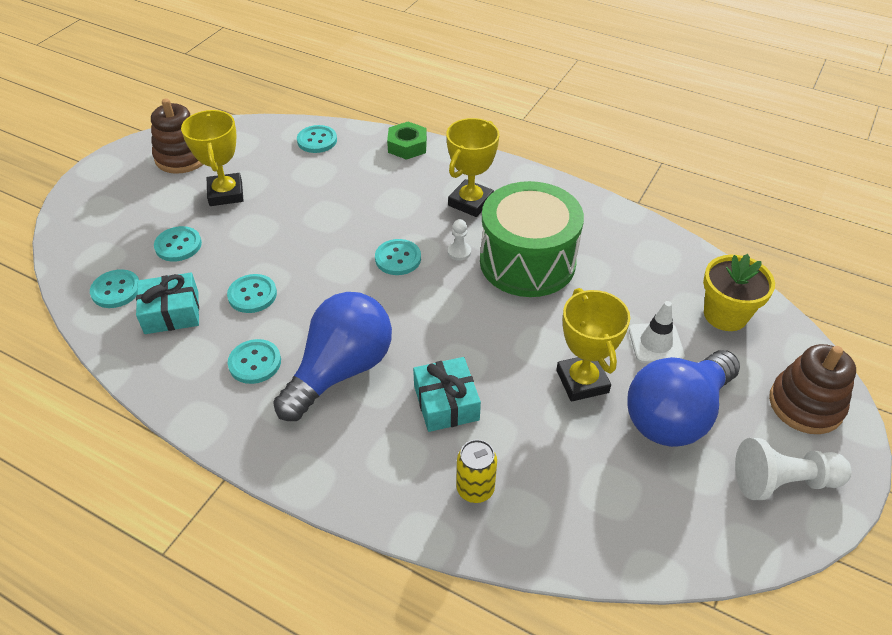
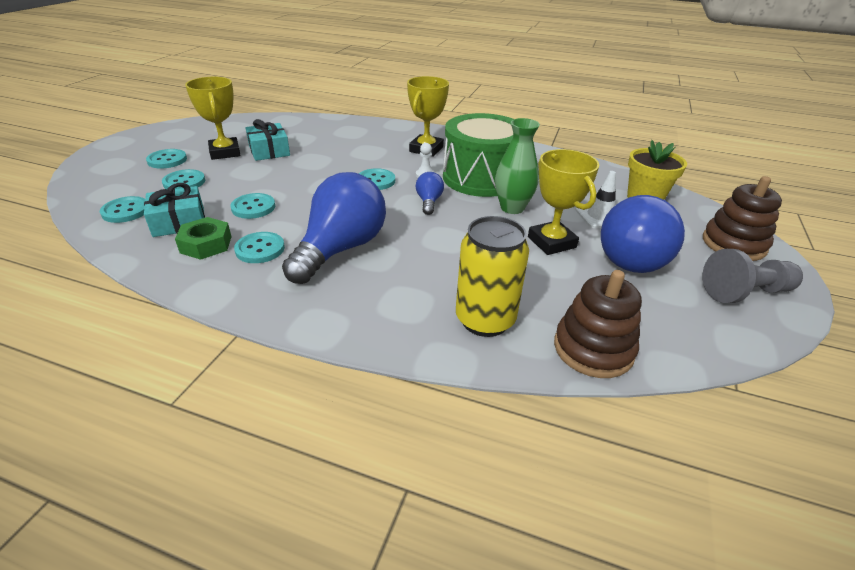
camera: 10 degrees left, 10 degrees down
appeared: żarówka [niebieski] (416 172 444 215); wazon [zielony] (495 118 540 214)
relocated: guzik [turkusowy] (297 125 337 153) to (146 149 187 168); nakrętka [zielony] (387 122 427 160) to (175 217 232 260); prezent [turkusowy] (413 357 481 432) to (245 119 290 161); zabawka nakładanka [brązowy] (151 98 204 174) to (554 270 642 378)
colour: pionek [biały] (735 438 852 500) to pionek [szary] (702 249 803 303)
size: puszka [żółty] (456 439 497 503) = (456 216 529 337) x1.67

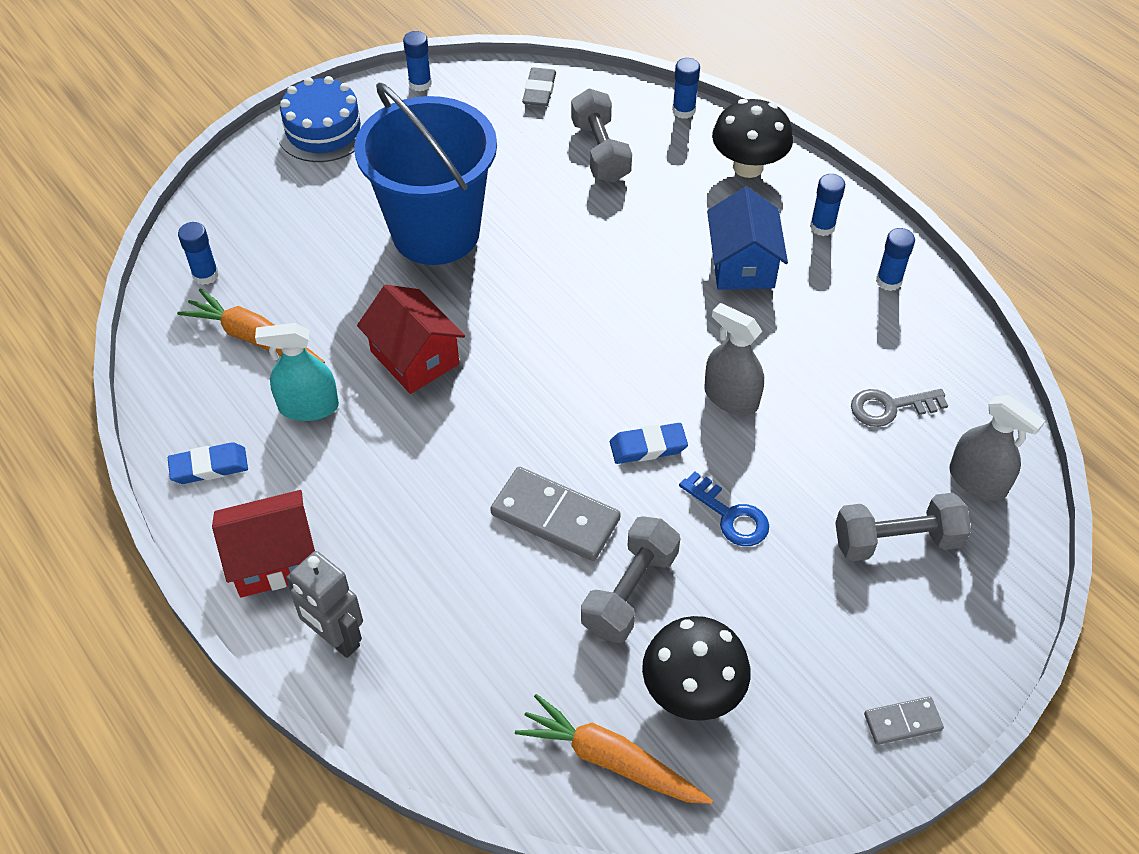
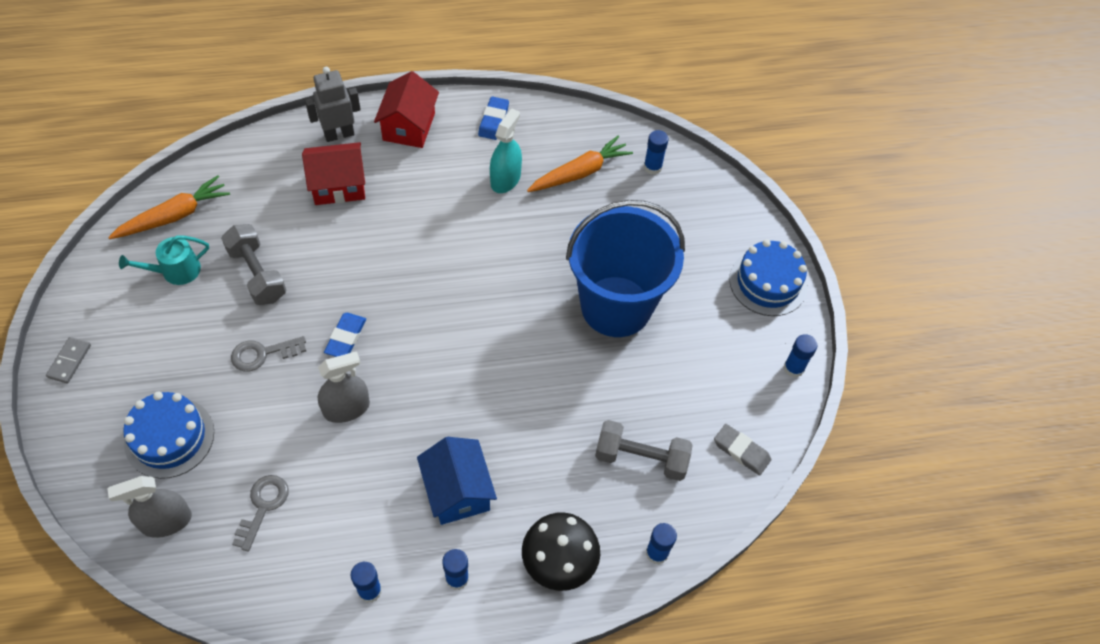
camera: 115 degrees right, 5 degrees up
missing: kostka domina [szary] (490 467 621 561)
relocated: domek [czerwony] (357 285 465 394) to (302 142 365 205)
exchanged: grzyb [czarny] (642 616 751 721) to konewka [turkusowy] (119 235 209 285); hantel [szary] (835 493 971 561) to tort [niebieski] (123 392 214 479)
colour: klucz [niebieski] (679 471 769 546) to klucz [szary] (231 336 306 371)
spun: domek [niebieski] (707 187 788 290) = (417 437 497 525) 45 degrees clockwise

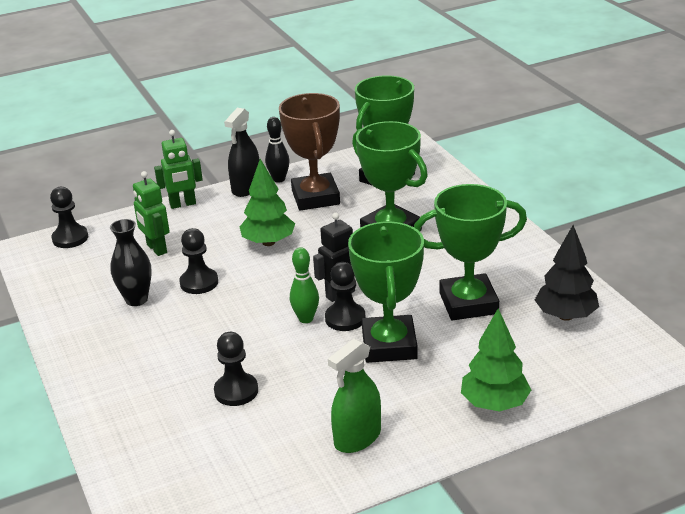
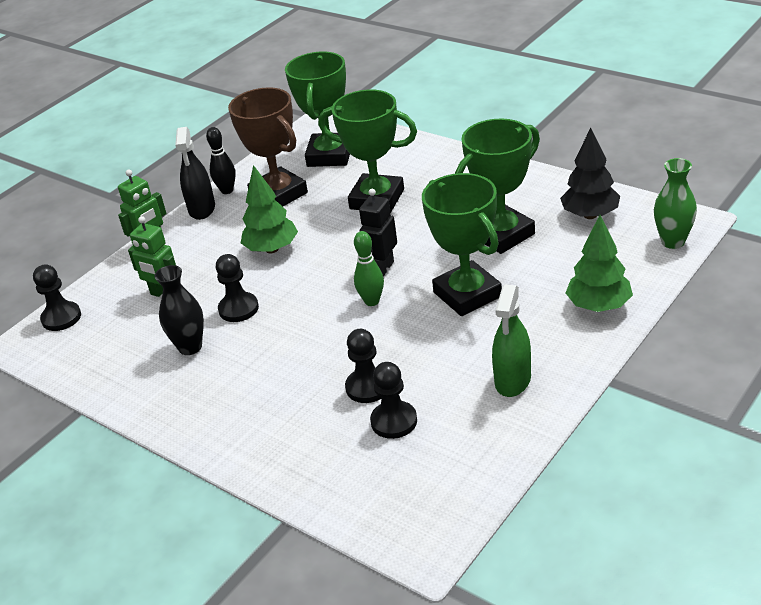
camera: 25 degrees left, 5 degrees up
appeared: wazon [zielony] (654 158 697 249)
relocated: pionek [czarny] (325 262 366 331) to (370 362 417 439)

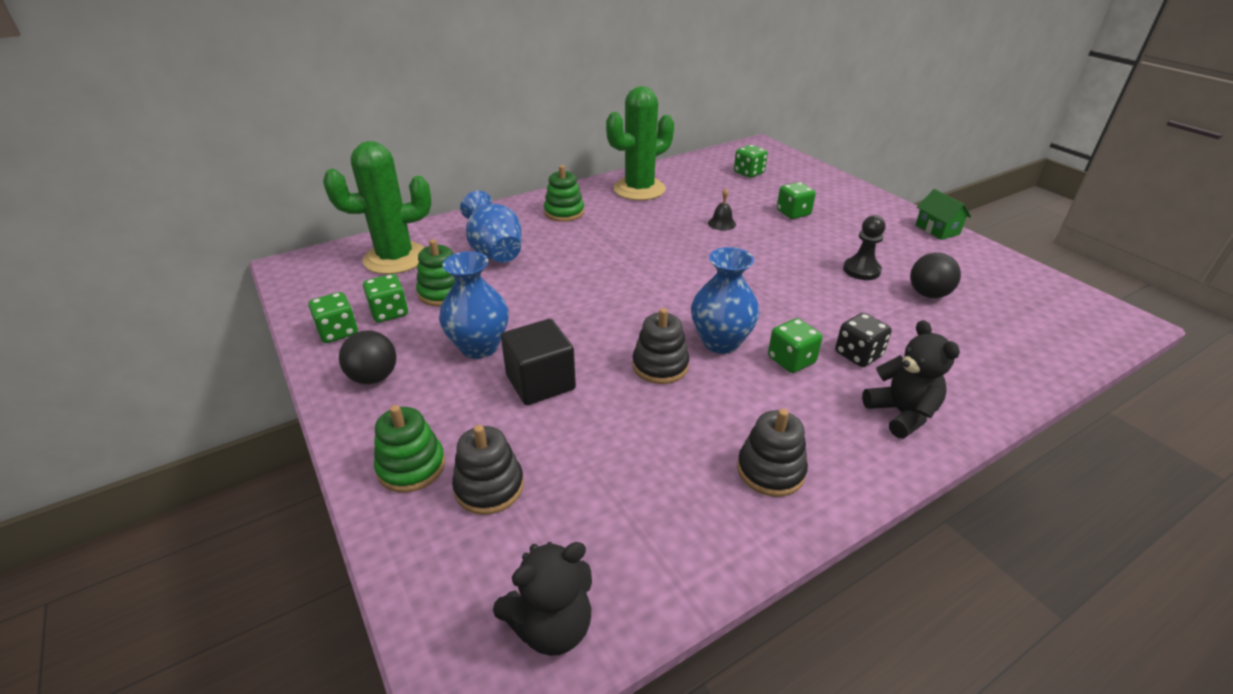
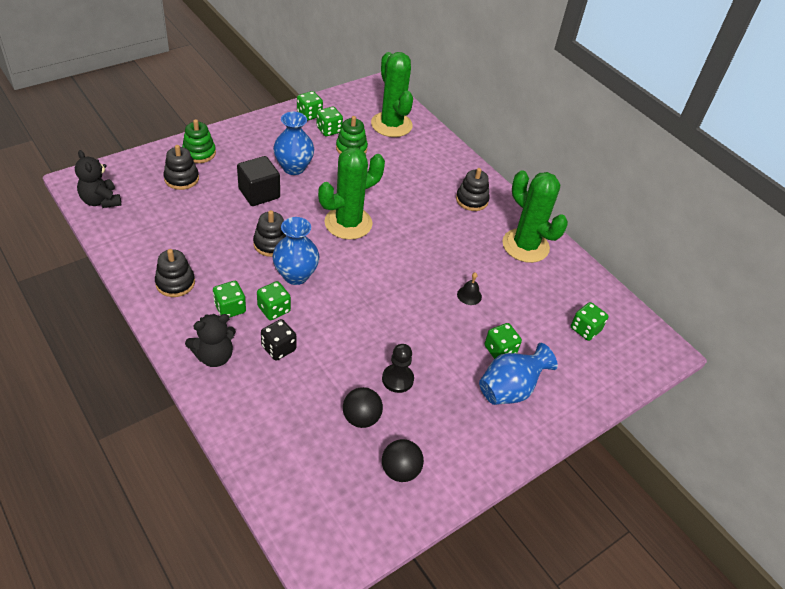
camera: 80 degrees right, 10 degrees up
missing: domek [zielony] (915 189 971 240)
appeared: kostka do gry [zielony] (213 281 246 318); kaktus [zielony] (318 147 385 240)
relocated: piłka [czarny] (339 331 396 384) to (382 439 424 482); wazon [niebieski] (460 191 522 263) to (479 343 558 405)
colour: zabawka nakładanka [zielony] (544 165 584 222) to zabawka nakładanka [czarny] (456 168 490 211)

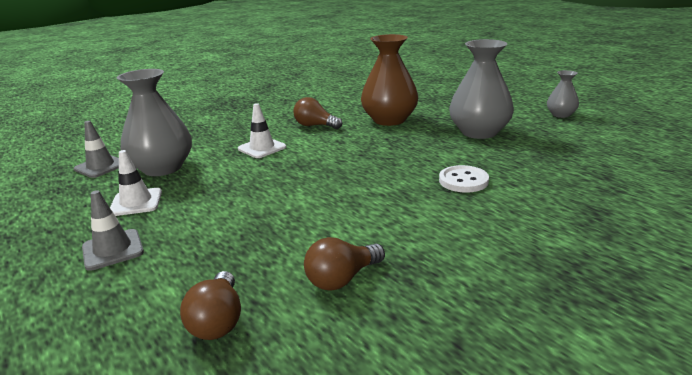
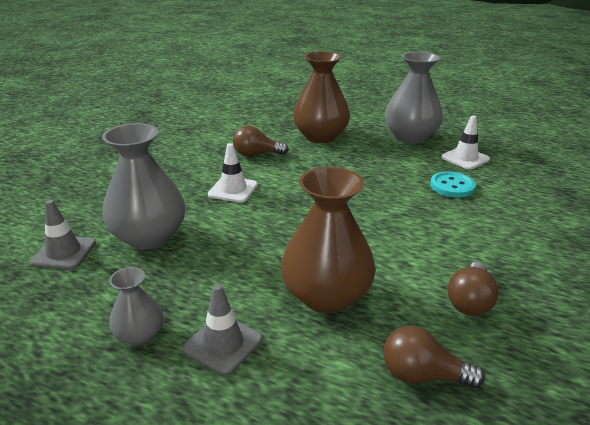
camera: 30 degrees left, 5 degrees up
appeared: wazon [brązowy] (281 167 376 313)
relocated: wazon [szary] (547 70 579 118) to (109 267 164 346); pachołek [biały] (110 150 162 216) to (441 116 490 170)
colour: guzik [biały] (439 165 489 193) to guzik [turkusowy] (430 171 476 198)
spun: żarówka [brązowy] (180 271 241 340) = (383 326 485 388) 135 degrees clockwise

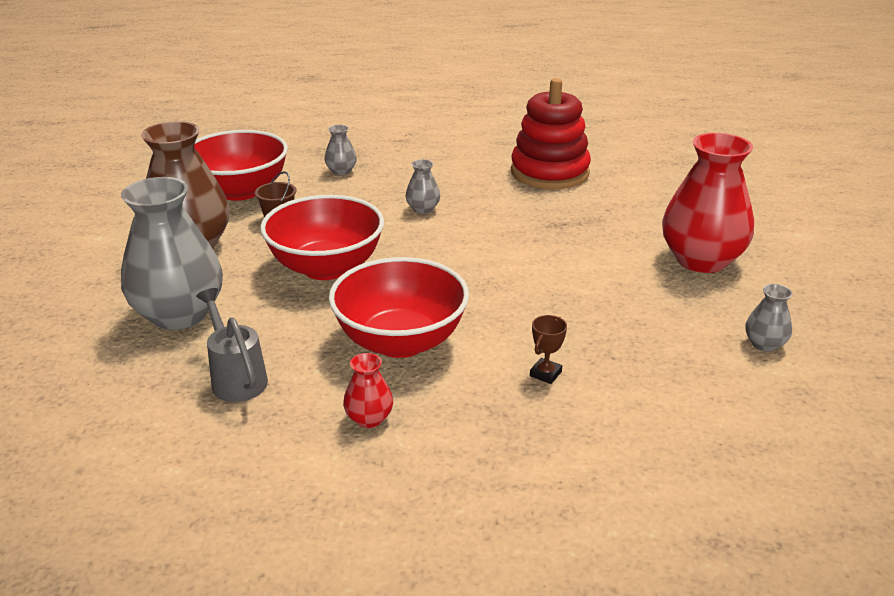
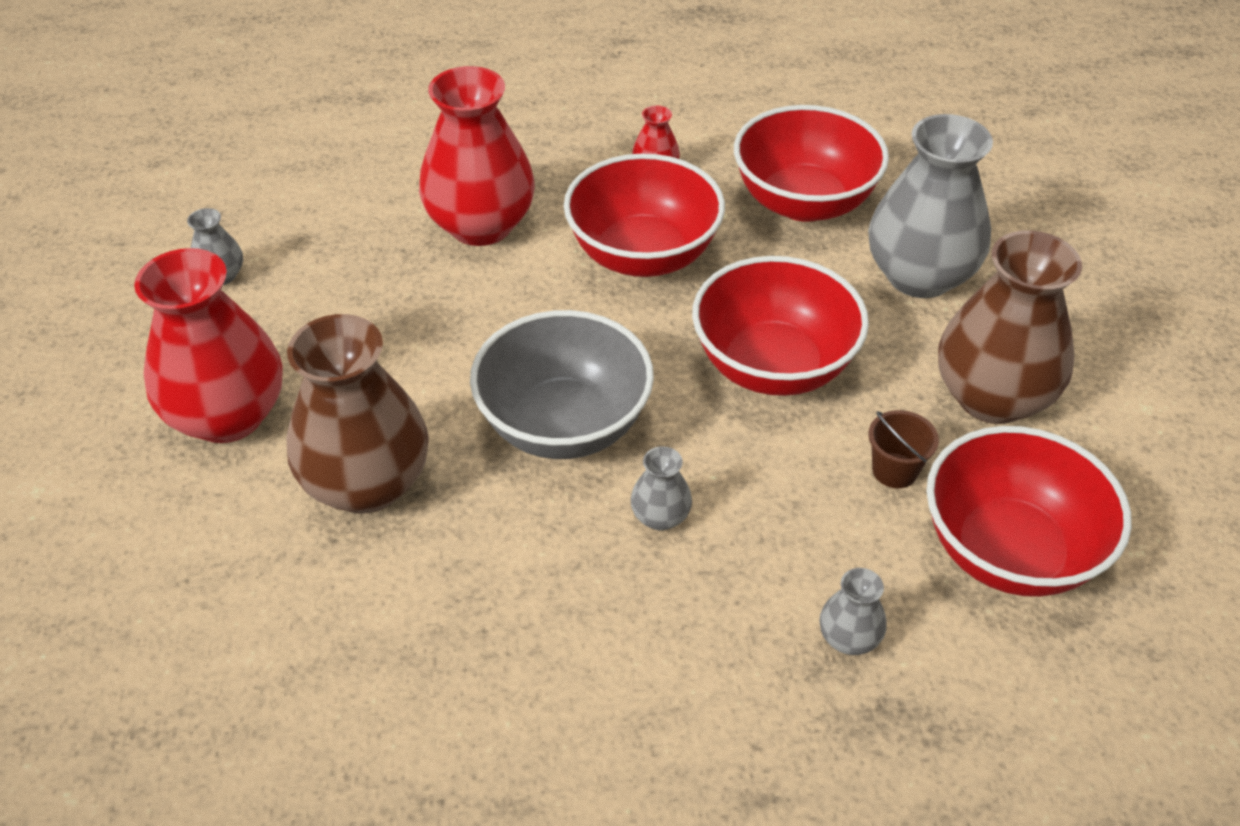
camera: 175 degrees right, 15 degrees up
missing: zabawka nakładanka [czerwony] (511 78 591 189)
appeared: wazon [brązowy] (286 314 429 513); miska [szary] (470 310 654 459)
exchanged: puchar [brązowy] (530 315 567 384) to wazon [czerwony] (419 66 535 246); konewka [szary] (196 288 268 402) to miska [czerwony] (734 105 889 222)

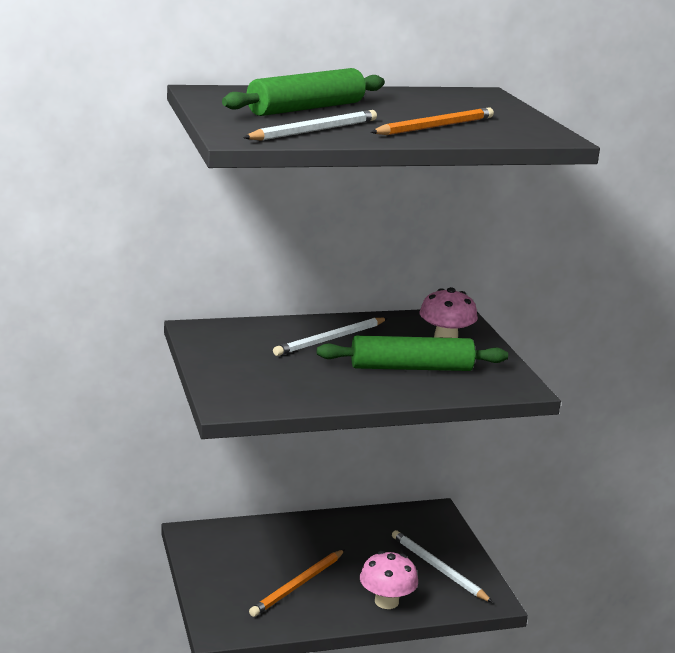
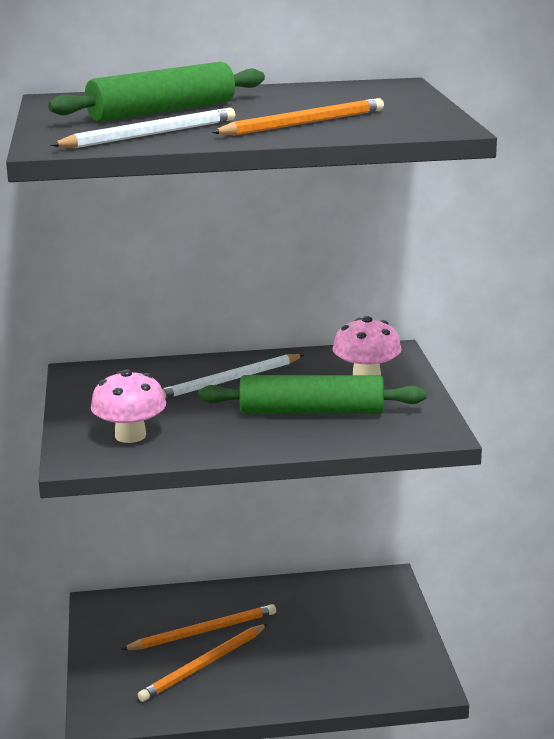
camera: 10 degrees right, 0 degrees up
missing: ołówek [biały] (392 530 493 603)
appeared: ołówek [pomarańczowy] (121 604 276 650)
relocated: grzyb [różowy] (360 551 418 609) to (91 369 166 443)

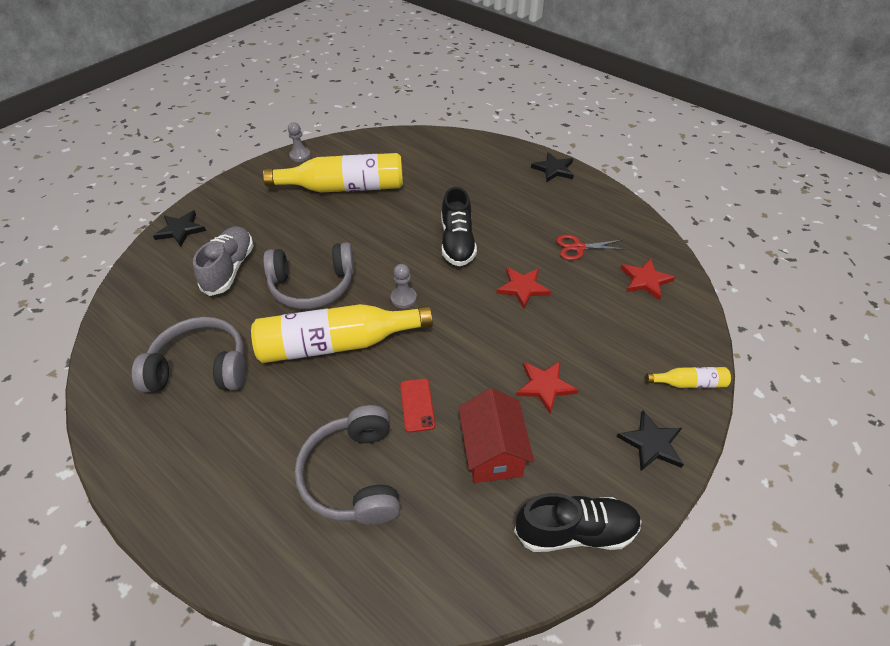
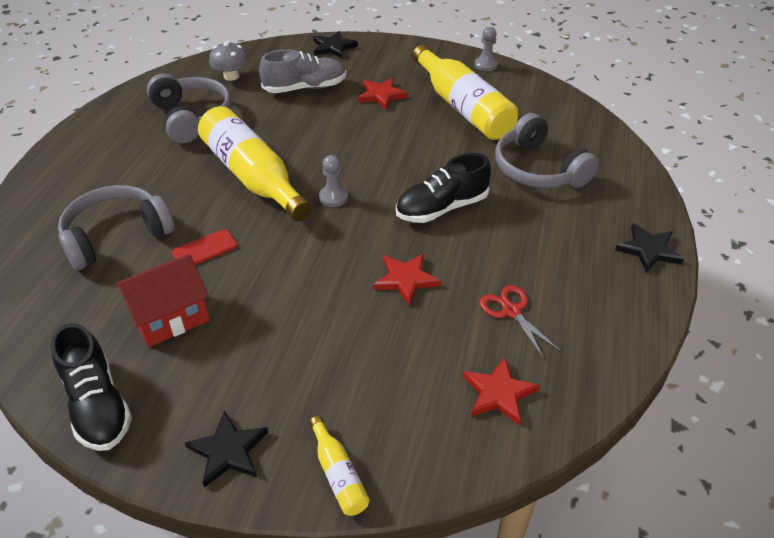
camera: 65 degrees right, 5 degrees down
appeared: grzyb [szary] (209 41 249 81)
relocated: gwiazda [czerwony] (516 361 579 414) to (358 78 408 110); słuchawki [szary] (263 242 355 309) to (495 113 599 188)

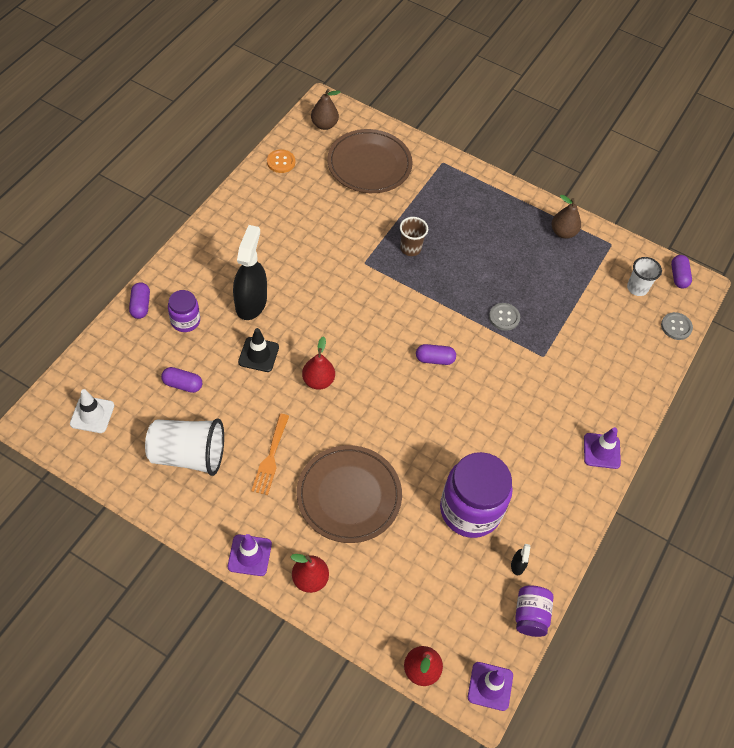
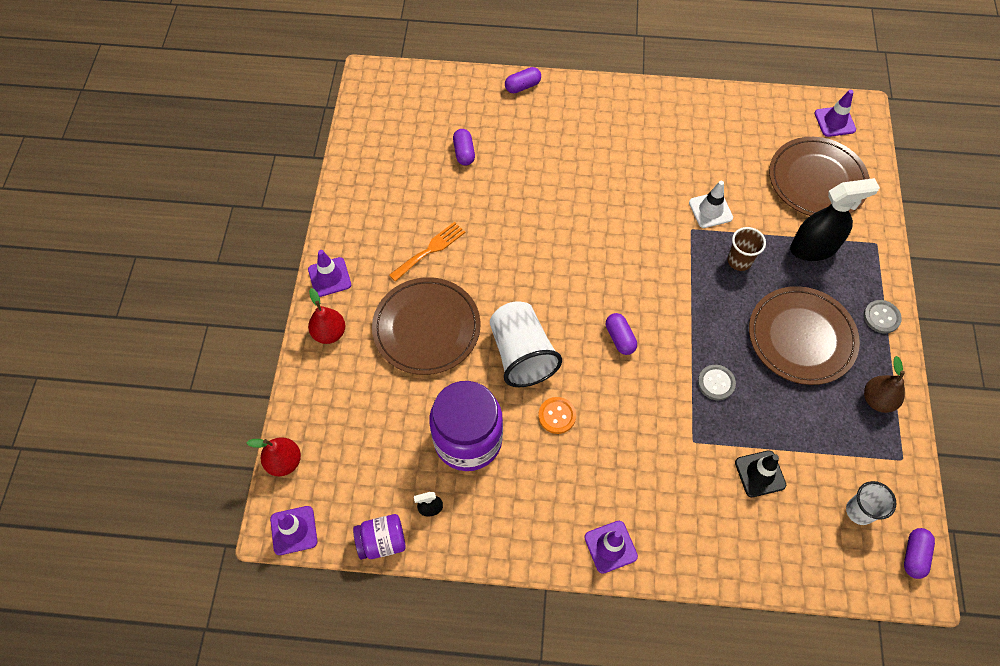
camera: 70 degrees right, 5 degrees up
missing: słoik [fioletowy] (168 290 200 332); gruszka [czerwony] (302 336 335 390)
appeared: talerz [brązowy] (749 286 860 385)
relocated: szklanka [biały] (145 418 224 476) to (490 301 562 387); guzik [pomarańczowy] (267 149 295 173) to (538 397 576 434); pachołek [biały] (70 389 114 433) to (689 181 733 228); pachołek [czarny] (238 328 279 372) to (735 450 786 497); spryskiwacz [czarny] (233 225 267 320) to (790 178 880 261); guzik [szary] (661 312 693 340) to (864 300 902 334)
exchanged: gruszka [brązowy] (311 89 340 130) to pachołek [fioletowy] (815 90 856 137)
spun: widelec [pomarańczowy] (251 414 289 495) = (389 222 465 282) 150 degrees clockwise; kapsułka [fioletowy] (671 255 692 289) = (904 528 935 579) 45 degrees counterclockwise

